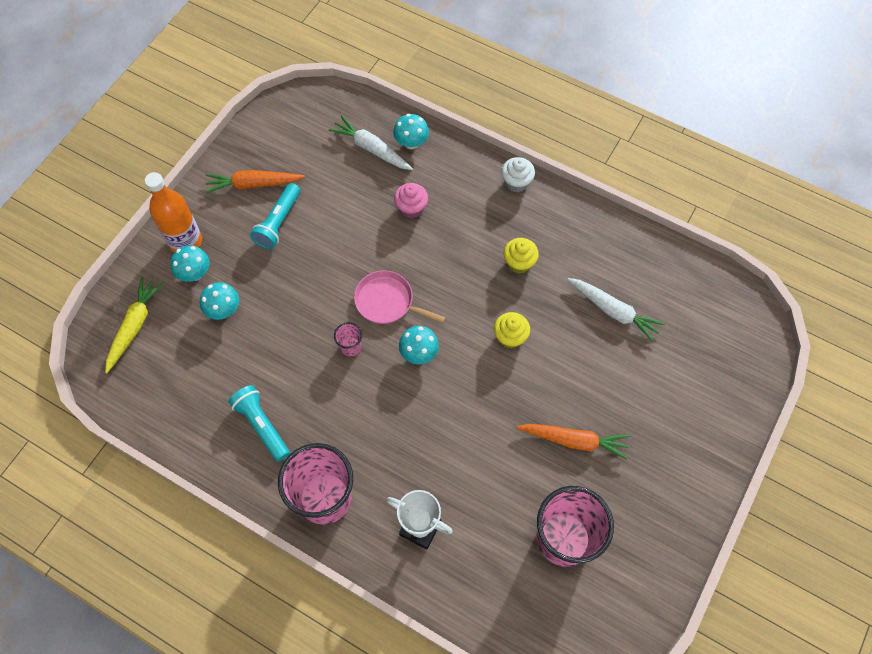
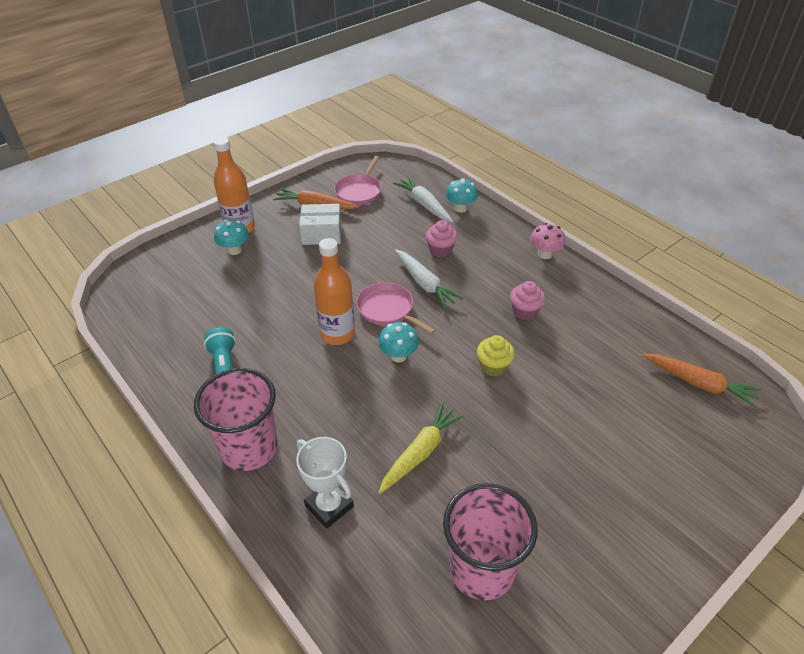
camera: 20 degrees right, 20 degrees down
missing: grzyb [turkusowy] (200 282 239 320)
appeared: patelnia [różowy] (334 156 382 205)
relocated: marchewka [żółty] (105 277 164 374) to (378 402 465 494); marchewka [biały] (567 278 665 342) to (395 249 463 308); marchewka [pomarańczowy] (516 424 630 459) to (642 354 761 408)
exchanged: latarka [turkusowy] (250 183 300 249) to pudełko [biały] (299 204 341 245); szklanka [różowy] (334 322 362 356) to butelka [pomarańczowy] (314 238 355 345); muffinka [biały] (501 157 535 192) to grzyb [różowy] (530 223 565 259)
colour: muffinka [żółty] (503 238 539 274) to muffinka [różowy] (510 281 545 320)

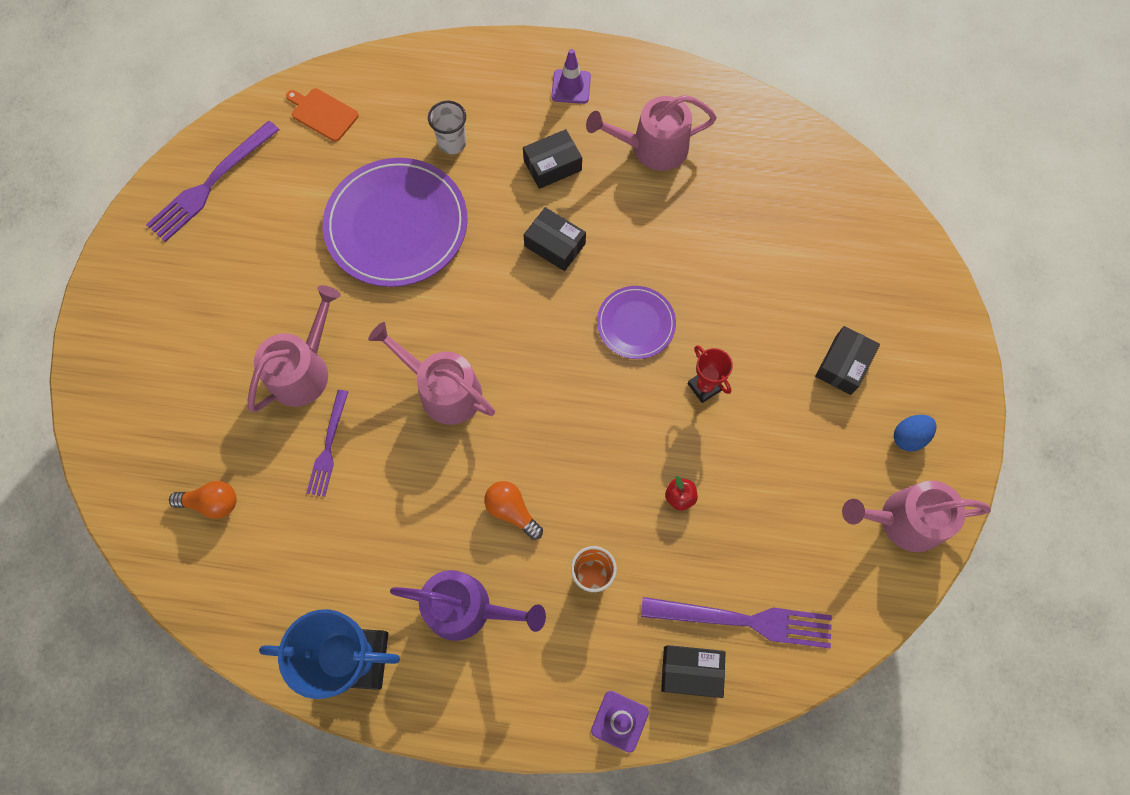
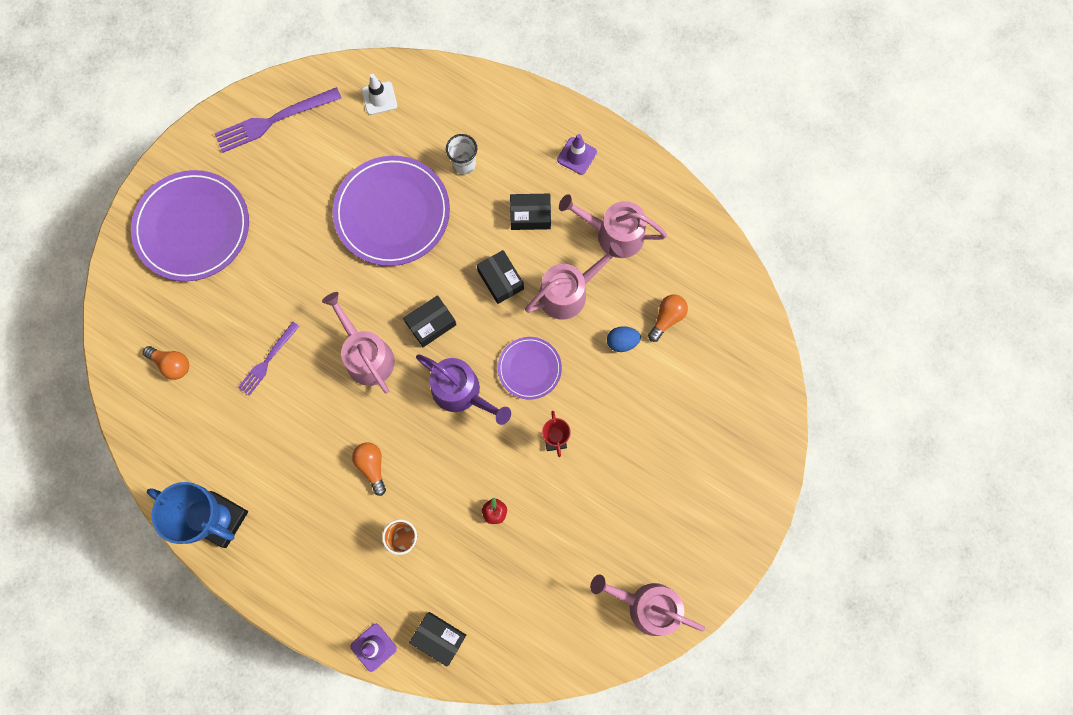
camera: 25 degrees right, 5 degrees up
missing: widelec [fioletowy] (641 597 832 649)
appeared: talerz [fioletowy] (131 170 249 281); żarówka [pomarańczowy] (648 294 688 342)
relocated: pudełko [czarny] (815 326 880 395) to (403 295 456 347); konewka [fioletowy] (390 570 546 641) to (416 354 511 425); konewka [różowy] (248 285 341 412) to (525 242 624 319); jajko [niebieski] (894 415 937 452) to (607 326 641 352)
exchanged: deska do krojenia [pomarańczowy] (286 88 359 142) to pachołek [biały] (362 74 397 115)

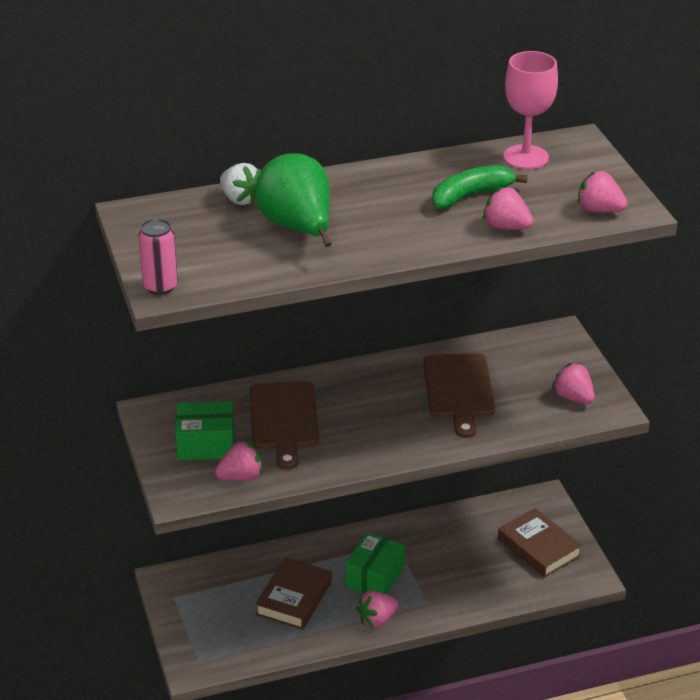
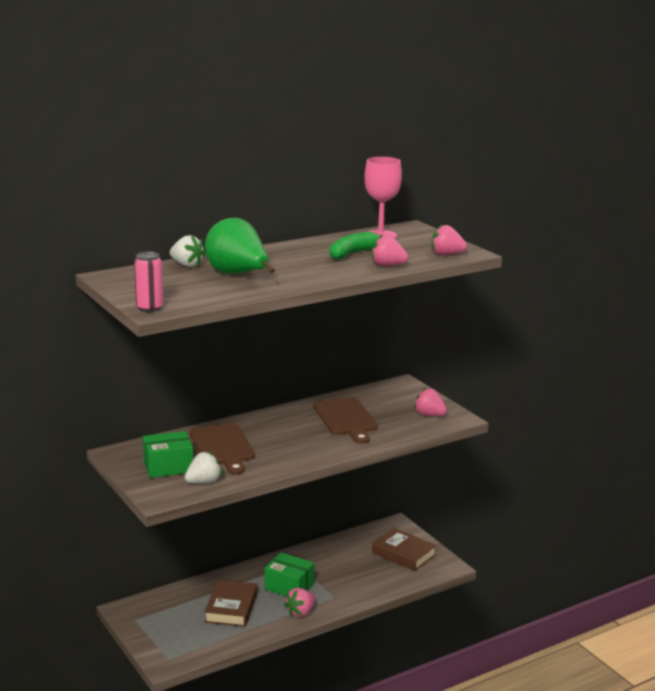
camera: 15 degrees left, 15 degrees down
colour: truskawka [różowy] (215 440 263 481) to truskawka [biały] (184 452 222 484)
spun: pudełko [zielony] (346 532 405 594) = (264 552 314 596) 75 degrees counterclockwise

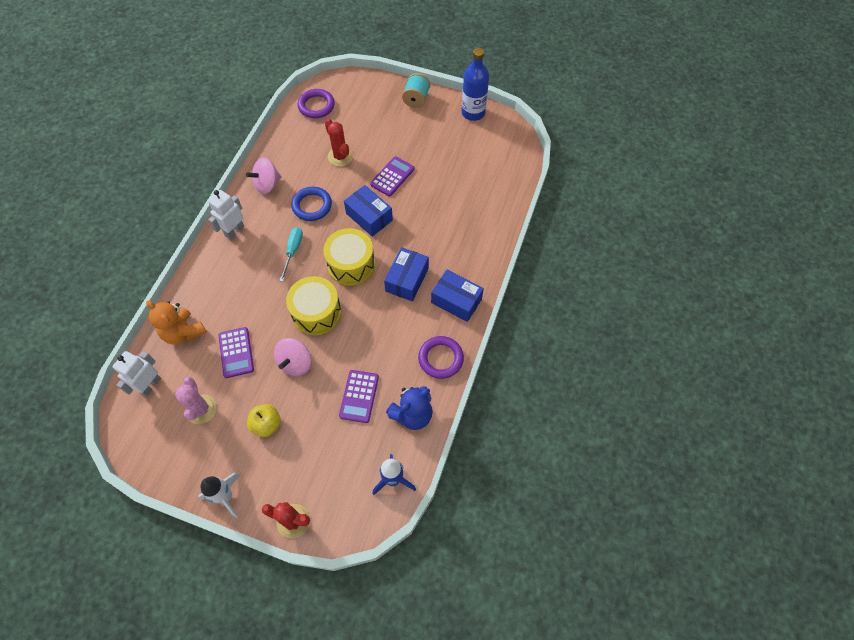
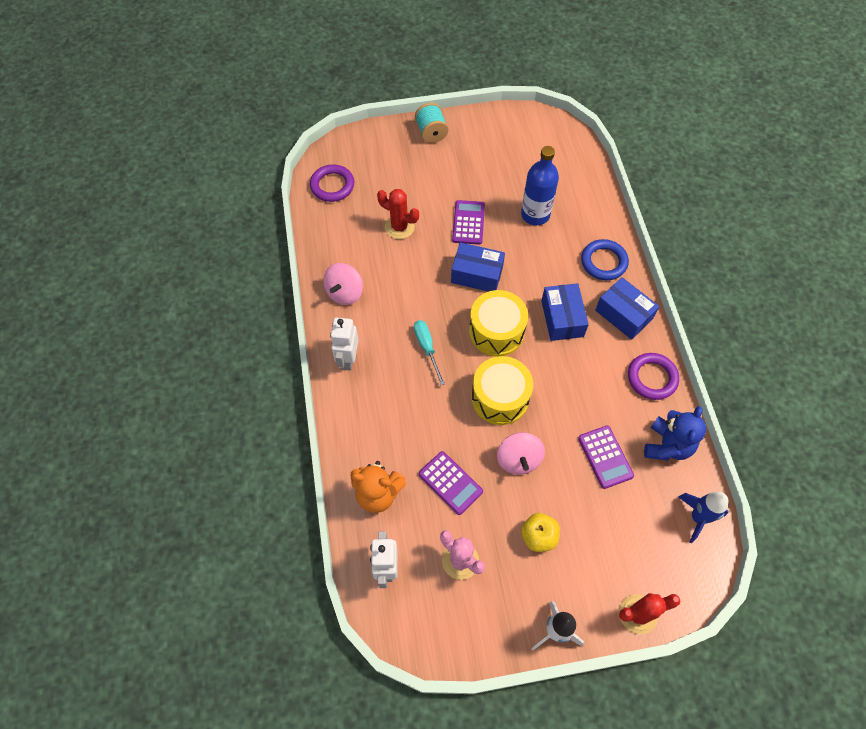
camera: 30 degrees left, 0 degrees up
relocated: butelka [niebieski] (461 48 489 121) to (521 146 559 225); pierścień [niebieski] (291 187 332 221) to (581 239 629 280)
spun: pudełko [niebieski] (431 269 484 322) = (595 277 659 340) 45 degrees clockwise

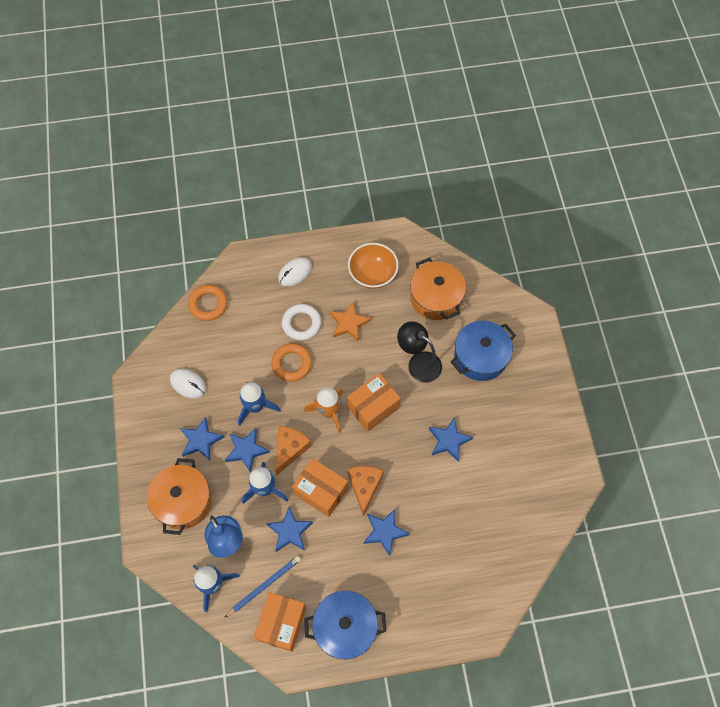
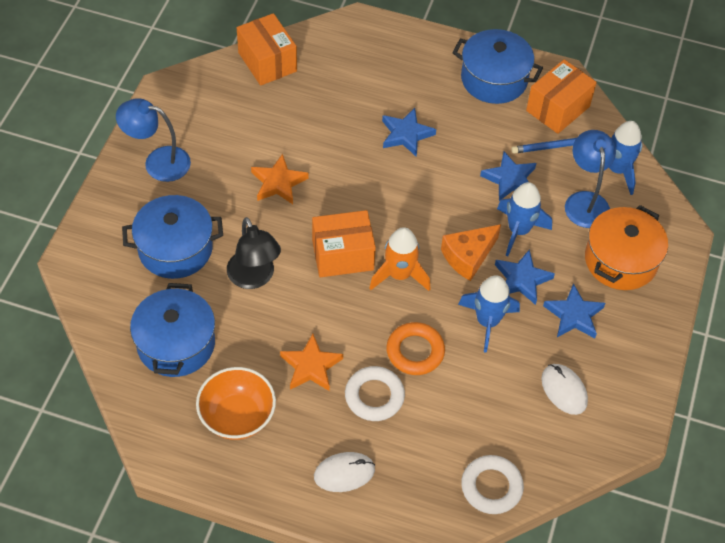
camera: 155 degrees left, 10 degrees down
missing: ser [pomarańczowy] (347 466 384 517)
appeared: lampka [niebieski] (116 98 191 182)
relocated: pudełko [pomarańczowy] (292 458 348 517) to (237 13 297 86)
colour: garnek [pomarańczowy] (410 258 466 320) to garnek [niebieski] (130 283 215 377); gwiazda [niebieski] (429 417 473 462) to gwiazda [pomarańczowy] (251 154 308 204); pierścień [pomarańczowy] (188 285 227 321) to pierścień [biały] (461 455 524 514)

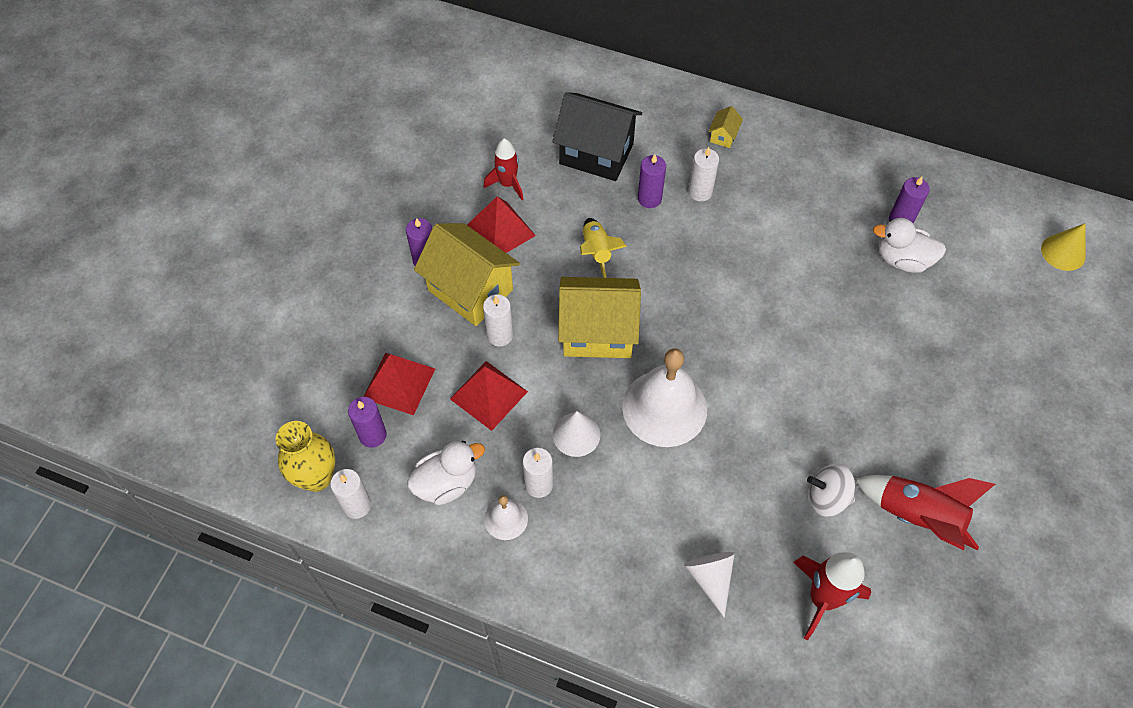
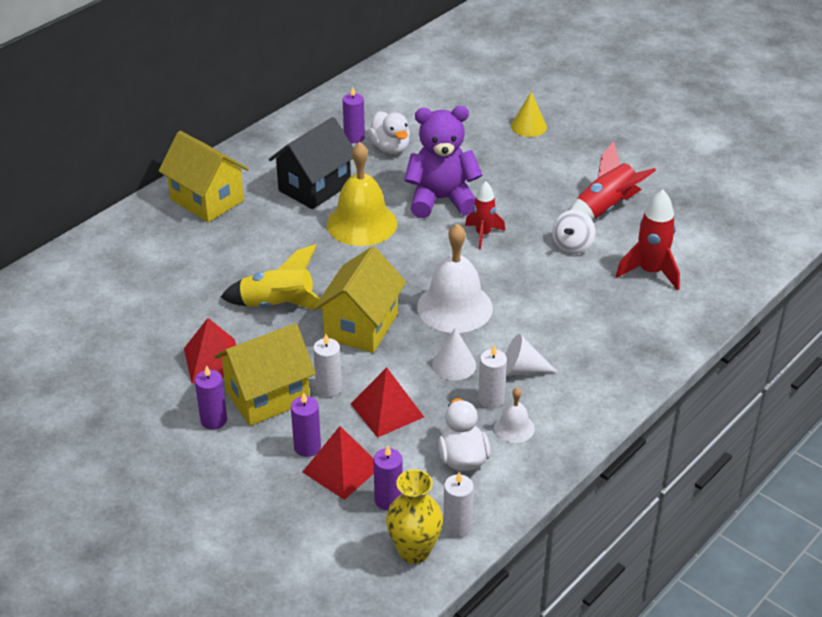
camera: 70 degrees left, 20 degrees down
missing: świeca [biały] (688 147 719 201)
appeared: dzwonek [żółty] (327 142 397 246); miś [fioletowy] (404 106 482 218)
relocated: domek [czarny] (552 92 642 181) to (269 117 353 209); świeca [fioletowy] (638 154 666 208) to (291 392 321 457); rakieta [czerwony] (484 138 524 200) to (465 181 505 249); stożek [biały] (684 552 735 618) to (505 334 557 376); stożek [żółty] (1041 223 1086 271) to (511 92 547 137)
spun: kaczka [biały] (873 218 946 273) = (368 111 410 154) 60 degrees counterclockwise
size: domek [żółty] (708 106 743 148) = (158 131 249 222) x2.42; rakieta [żółty] (580 218 627 278) = (220 244 322 310) x1.51

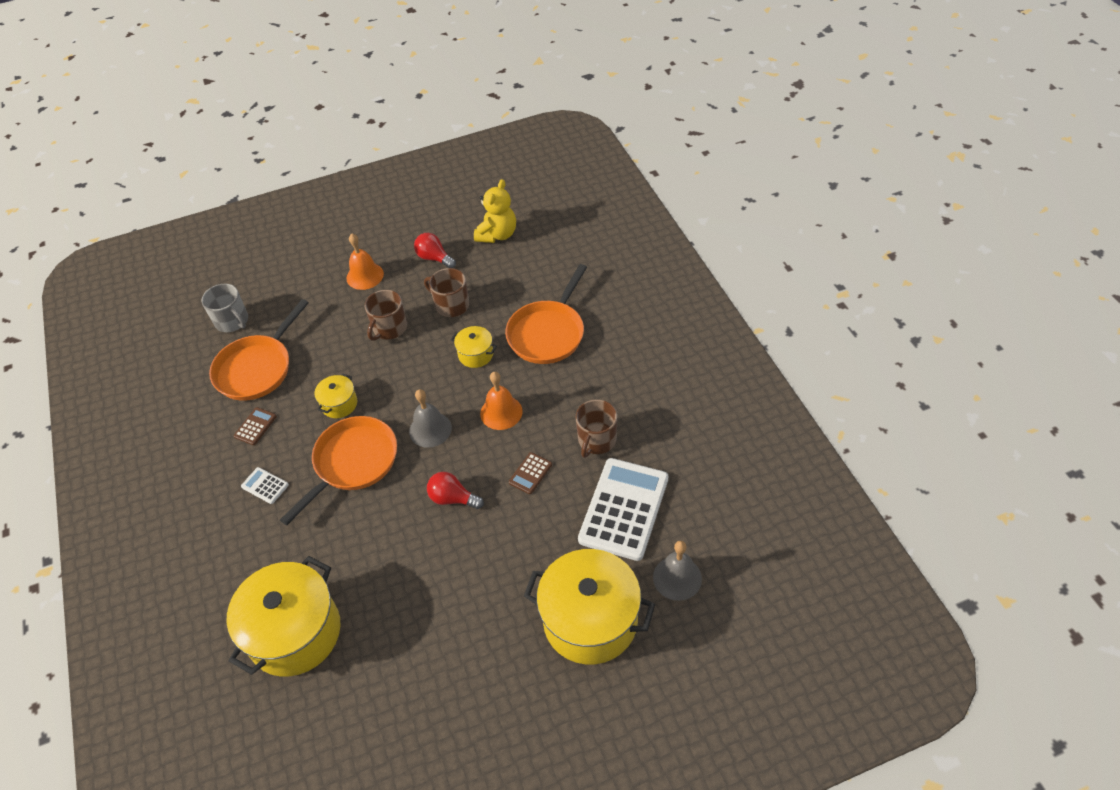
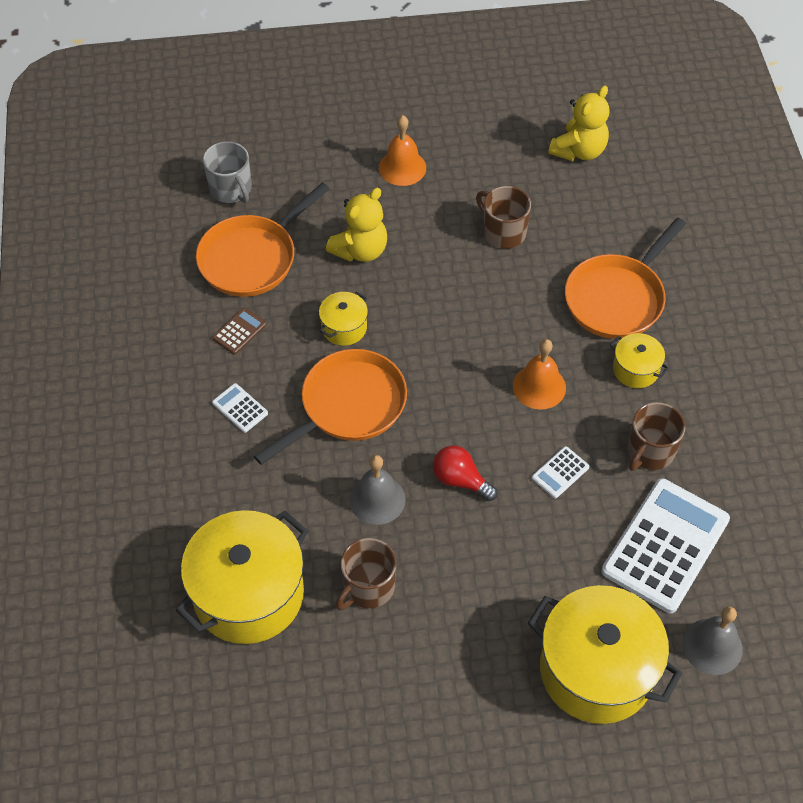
camera: 10 degrees right, 5 degrees up
missing: żarówka [czerwony] (414 233 456 268)
appeared: miś [żółty] (326 188 387 262)
relocated: kubek [brązowy] (365 290 407 341) to (335 538 396 610); dzwonek [szary] (409 389 452 448) to (349 455 406 525); garnek [żółty] (451 326 497 368) to (610 333 669 388)
colour: kalkulator [brązowy] (509 452 552 494) to kalkulator [biały] (532 446 589 499)

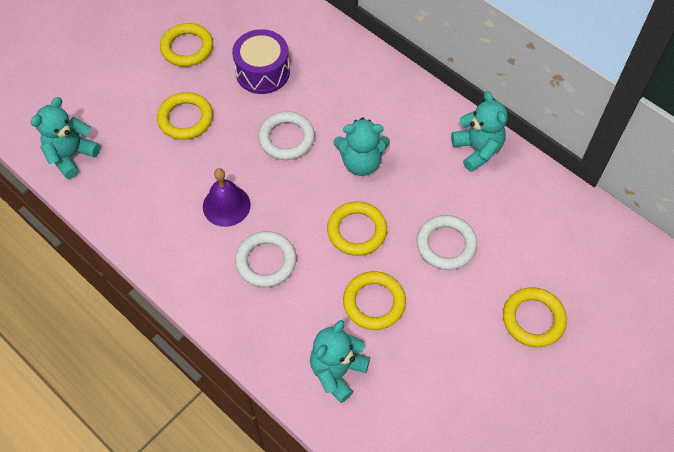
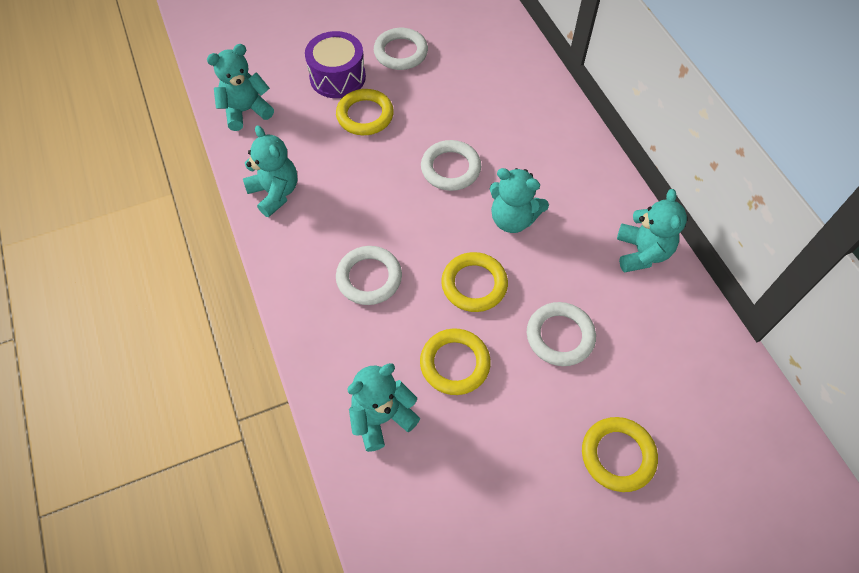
camera: 25 degrees right, 0 degrees up
missing: dzwonek [fioletowy] (203 168 251 227)
appeared: miś [turkusowy] (243 125 298 217)
relocated: bęben [fioletowy] (232 29 290 94) to (305 31 366 98)
colour: pierścień [żółty] (160 23 213 67) to pierścień [biały] (374 28 428 70)

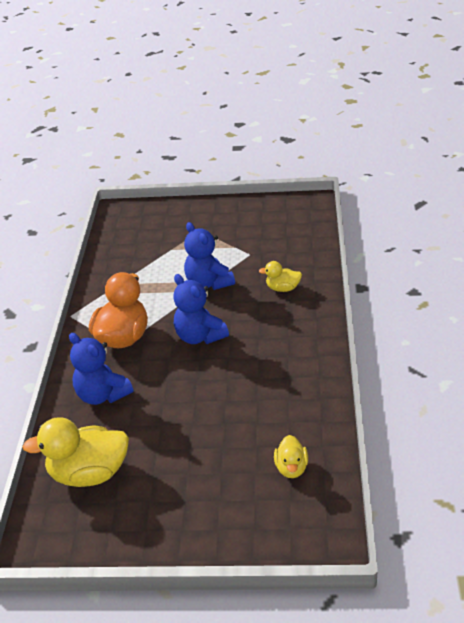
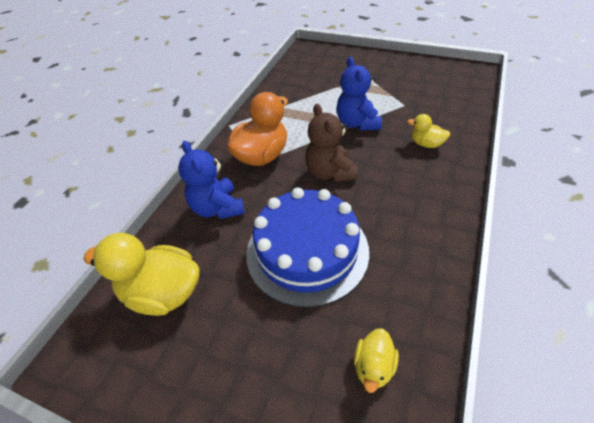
camera: 20 degrees right, 10 degrees up
appeared: tort [niebieski] (246 188 369 308)
colour: miś [niebieski] (173 274 229 344) to miś [brązowy] (305 104 358 182)

